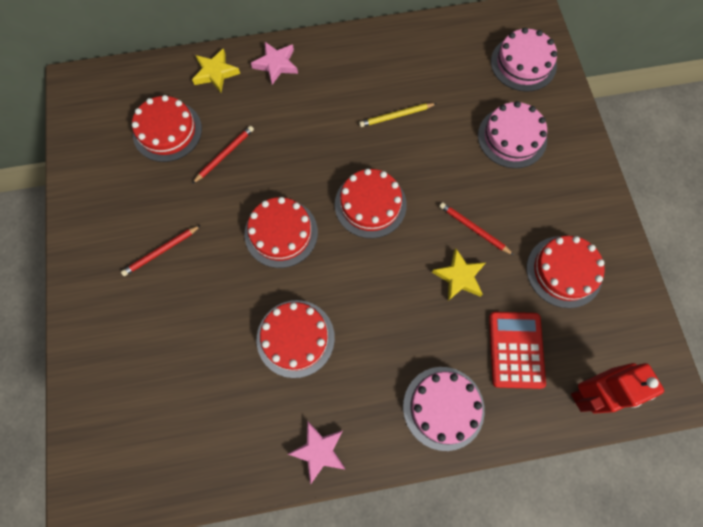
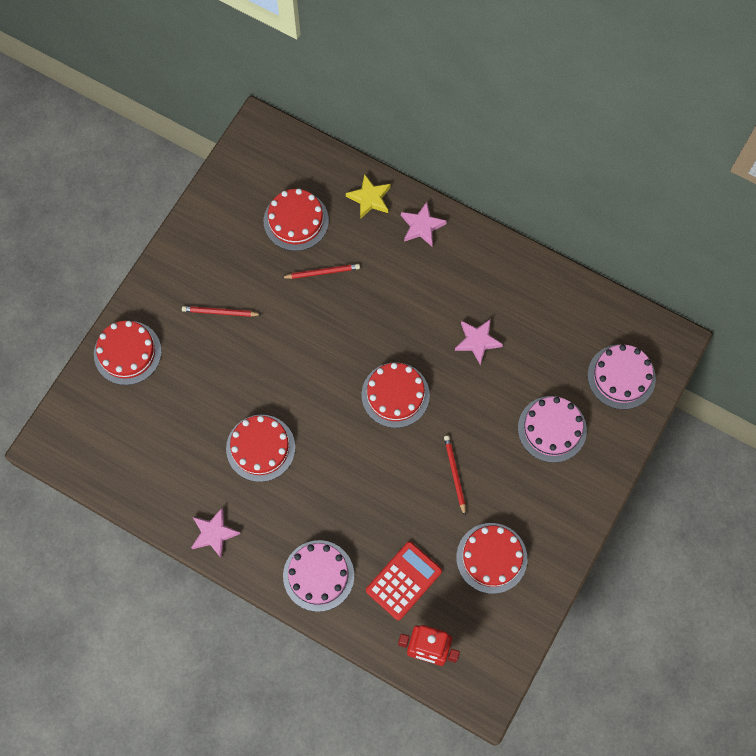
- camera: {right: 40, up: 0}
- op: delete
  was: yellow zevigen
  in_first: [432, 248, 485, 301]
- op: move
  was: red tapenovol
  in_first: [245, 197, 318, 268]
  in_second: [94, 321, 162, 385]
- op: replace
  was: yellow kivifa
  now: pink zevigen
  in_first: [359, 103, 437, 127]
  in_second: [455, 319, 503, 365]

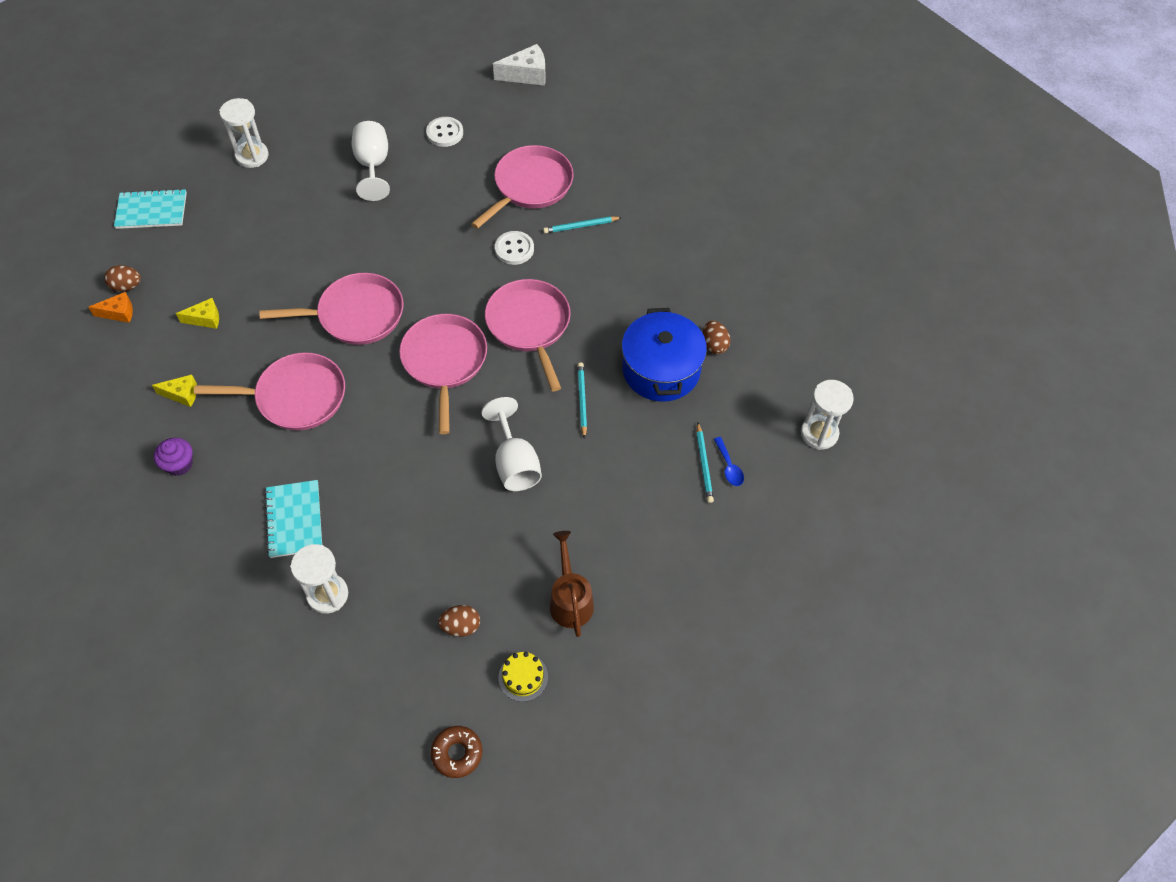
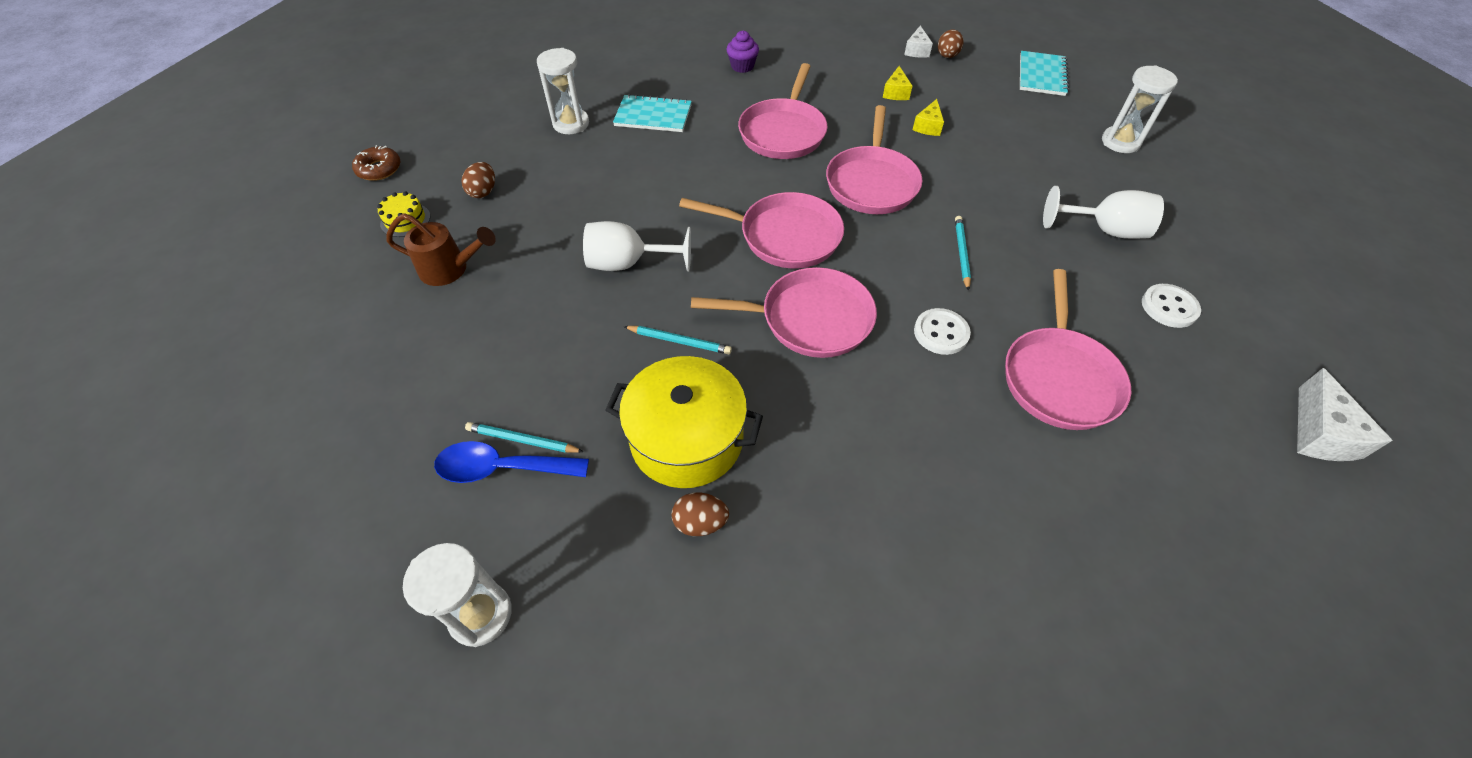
- camera: {right: 110, up: -5}
- op: move
  was: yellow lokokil
  in_first: [152, 374, 197, 407]
  in_second: [913, 99, 944, 136]
- op: move
  was: turquoise kivifa
  in_first: [543, 216, 622, 233]
  in_second: [955, 216, 971, 291]
- op: recolor
  was: orange lokokil
  now: white lokokil
  in_first: [88, 292, 133, 323]
  in_second: [904, 25, 933, 58]
- op: recolor
  was: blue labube
  now: yellow labube
  in_first: [622, 308, 707, 402]
  in_second: [605, 356, 763, 488]
- op: rotate
  was: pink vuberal
  in_first: [471, 145, 574, 229]
  in_second: [1005, 269, 1131, 430]
  clockwise: 45
- op: resize
  was: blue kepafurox
  in_first: [714, 437, 744, 486]
  in_second: [434, 441, 589, 483]
  ratio: 1.8

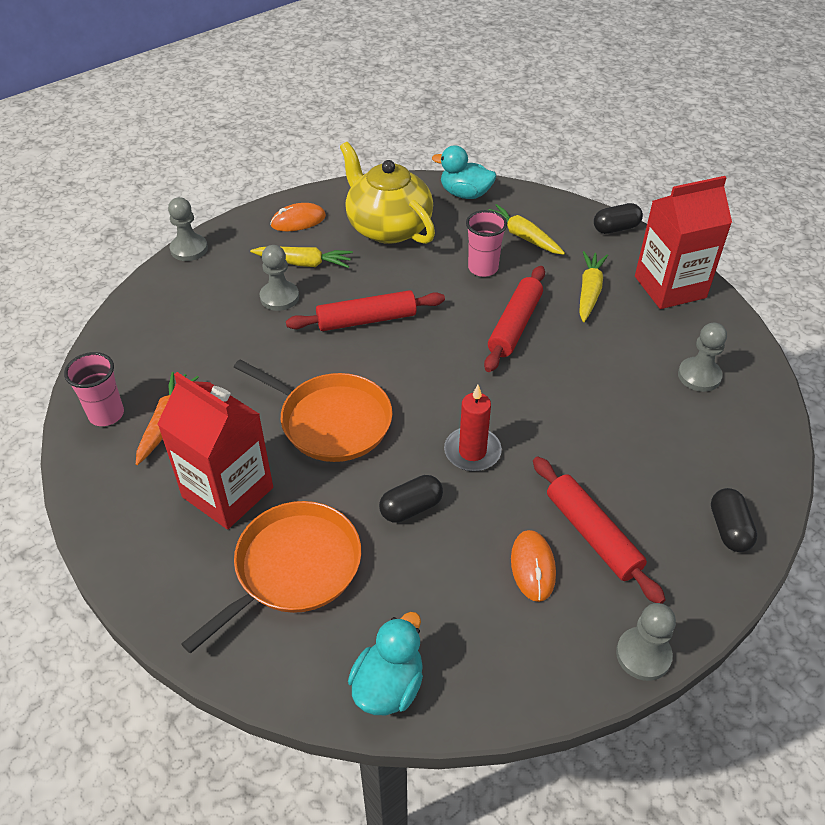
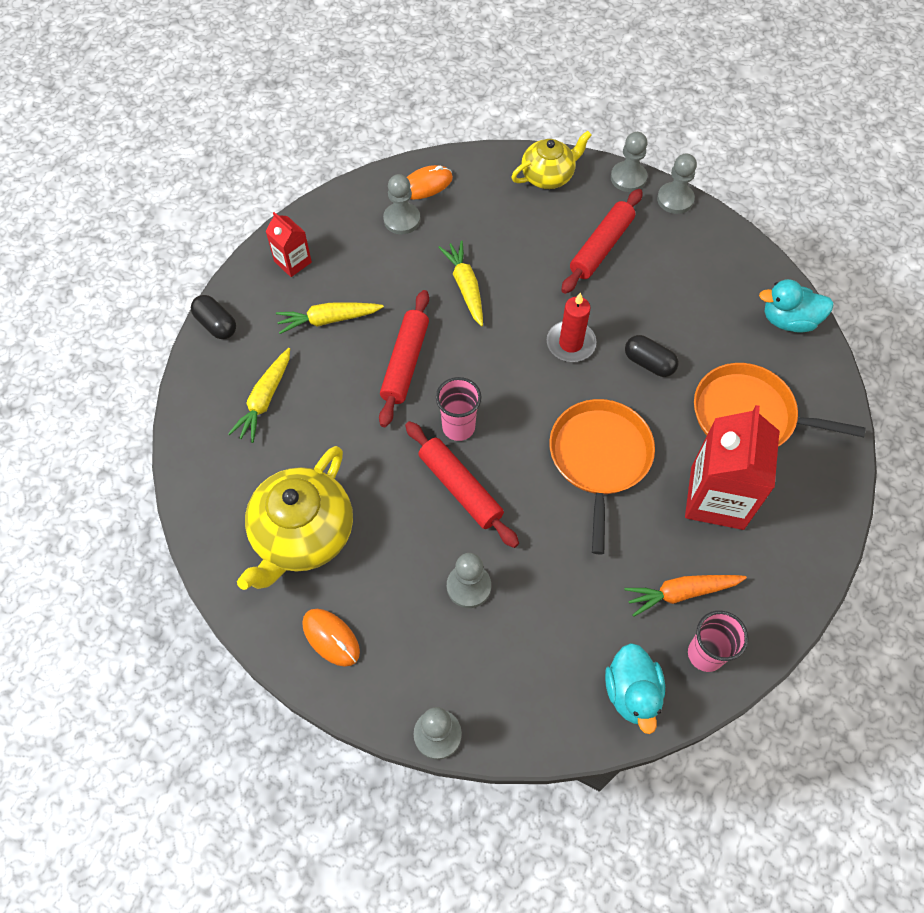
- camera: {right: -115, up: 15}
- op: insert
  now: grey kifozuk
  in_second: [611, 132, 648, 192]
- op: move
  was: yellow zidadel
  in_first: [250, 247, 353, 268]
  in_second: [438, 240, 483, 326]
- op: move
  was: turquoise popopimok
  in_first: [432, 145, 496, 199]
  in_second: [605, 643, 665, 734]
- op: move
  was: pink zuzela
  in_first: [466, 210, 507, 277]
  in_second: [436, 377, 481, 441]
- op: move
  was: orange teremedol
  in_first: [511, 530, 556, 602]
  in_second: [407, 165, 453, 199]
- op: replace
  was: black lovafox
  now: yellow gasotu
  in_first: [711, 488, 758, 552]
  in_second: [511, 131, 592, 189]
- op: rotate
  was: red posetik
  in_first: [484, 266, 545, 372]
  in_second: [379, 290, 429, 427]
  clockwise: -75
- op: resize
  was: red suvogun
  in_first: [635, 176, 732, 309]
  in_second: [266, 212, 312, 277]
  ratio: 0.52

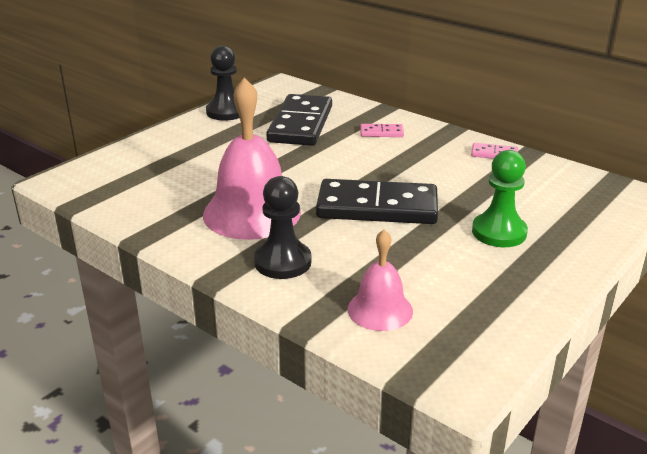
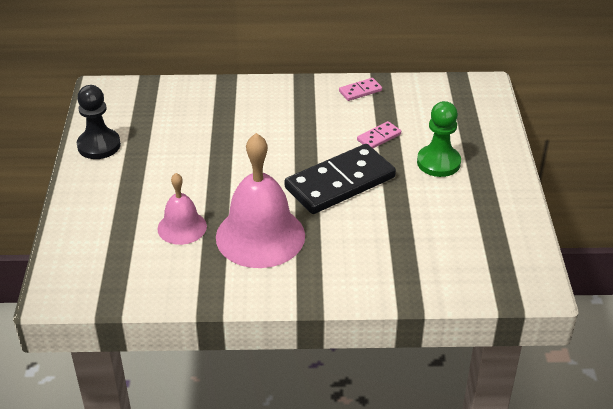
- camera: {right: -40, up: 10}
- op: delete
  was: black kifozuk
  in_first: [254, 176, 312, 279]
- op: delete
  was: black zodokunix
  in_first: [266, 94, 332, 146]
- op: move
  was: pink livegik
  in_first: [348, 229, 413, 331]
  in_second: [158, 173, 207, 245]
- op: move
  was: pink zodokunix
  in_first: [360, 124, 404, 137]
  in_second: [357, 121, 401, 148]

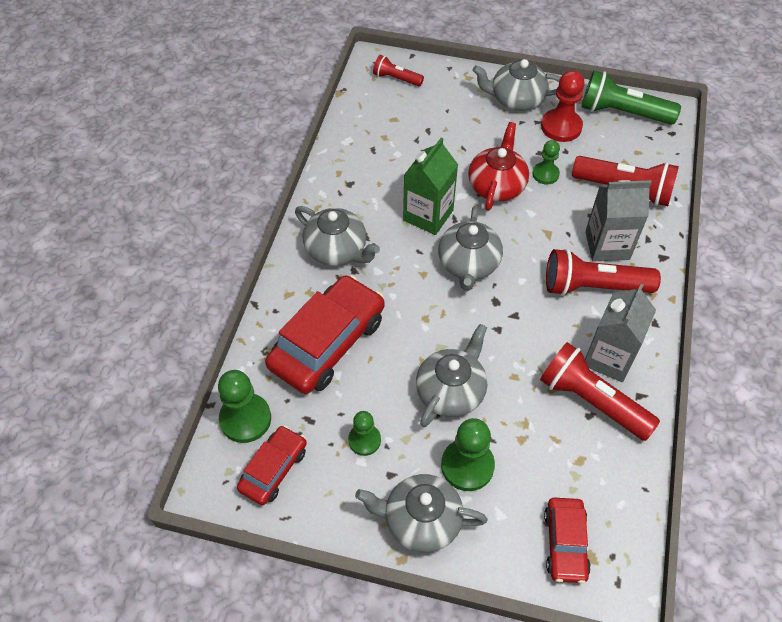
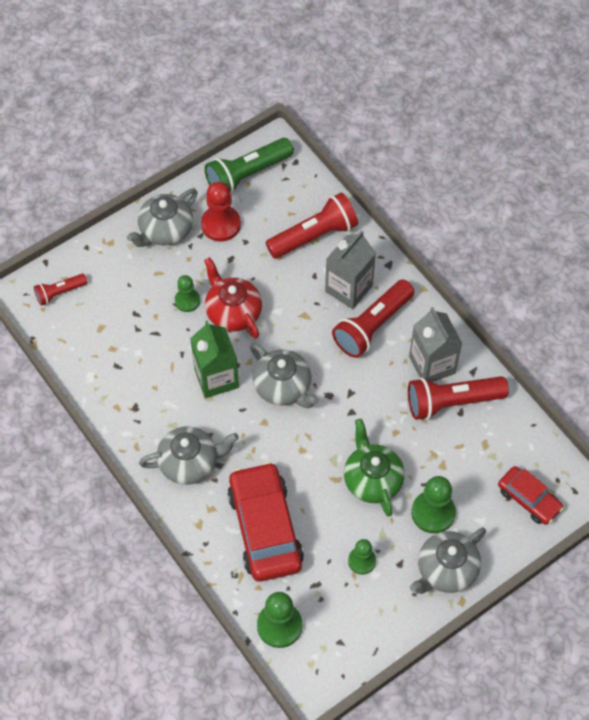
- camera: {right: -50, up: 5}
- op: delete
  was: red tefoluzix
  in_first: [237, 425, 307, 505]
- op: move
  was: green kifozuk
  in_first: [532, 140, 560, 185]
  in_second: [175, 275, 200, 312]
- op: recolor
  was: grey gasotu
  now: green gasotu
  in_first: [416, 324, 487, 427]
  in_second: [344, 419, 405, 517]

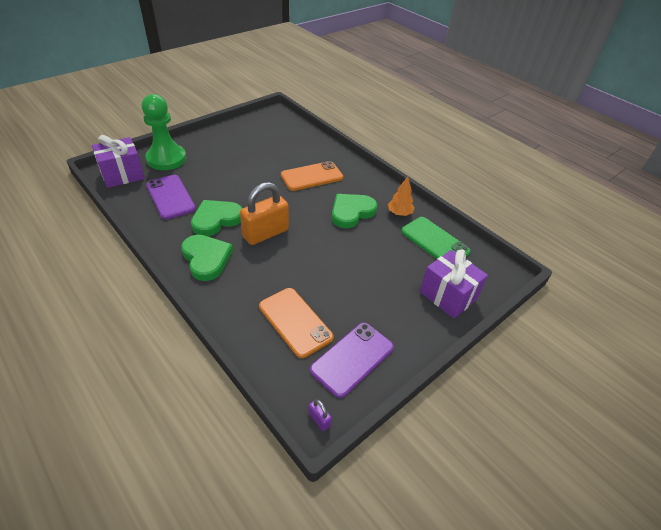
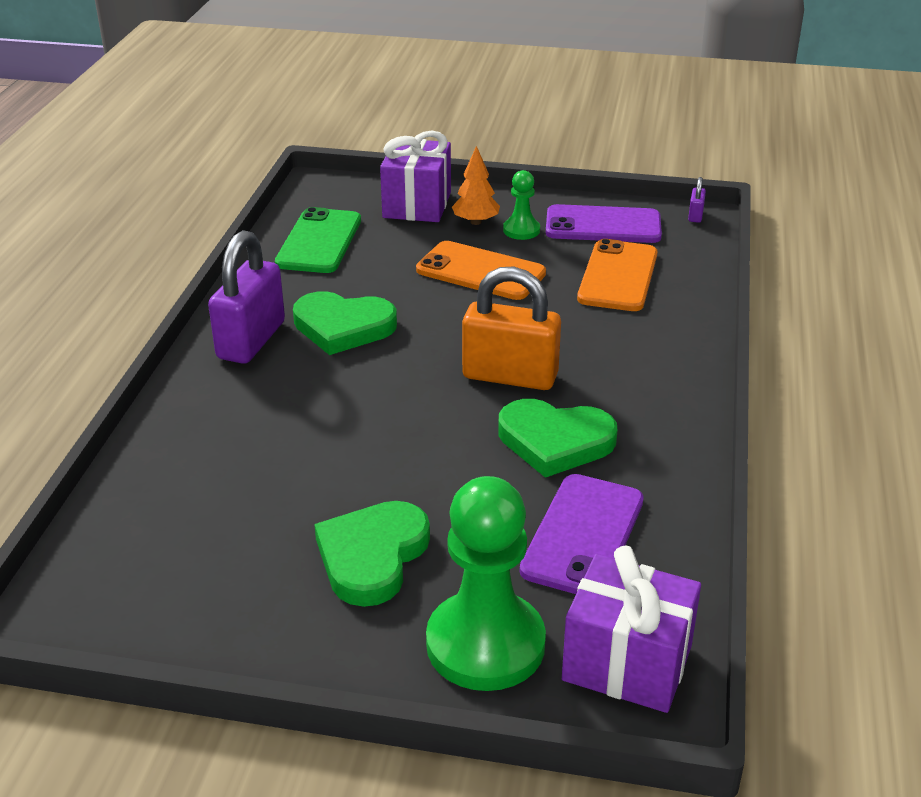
- camera: {right: -125, up: -10}
- op: insert
  now: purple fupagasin
  in_second: [208, 230, 285, 364]
- op: insert
  now: green kifozuk
  in_second: [503, 170, 540, 240]
- op: move
  was: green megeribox
  in_first: [181, 235, 233, 281]
  in_second: [314, 501, 430, 607]
- op: move
  was: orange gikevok
  in_first: [281, 161, 343, 191]
  in_second: [416, 241, 546, 300]
- op: move
  was: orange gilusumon
  in_first: [388, 176, 414, 216]
  in_second: [452, 146, 500, 225]

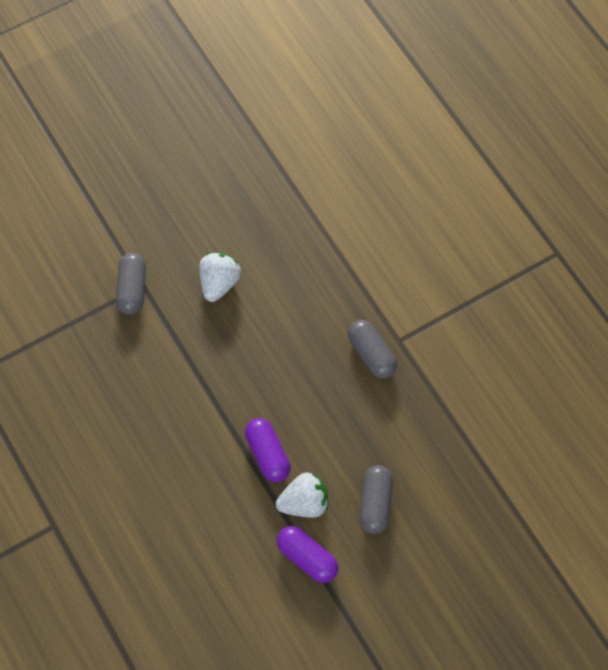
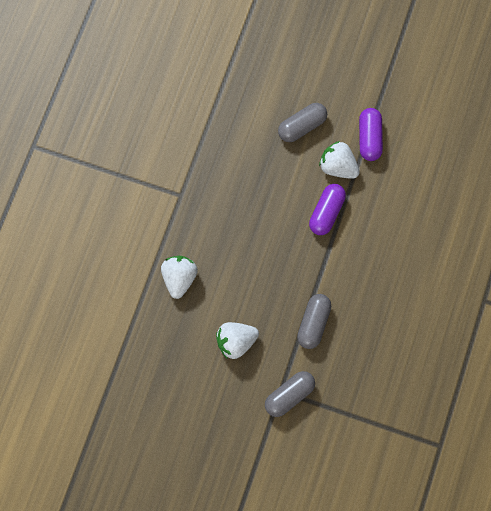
- camera: {right: -130, up: 10}
- op: insert
  now: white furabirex
  in_second: [161, 256, 198, 299]
- op: move
  was: grey lovafox
  in_first: [348, 320, 397, 379]
  in_second: [297, 294, 331, 349]

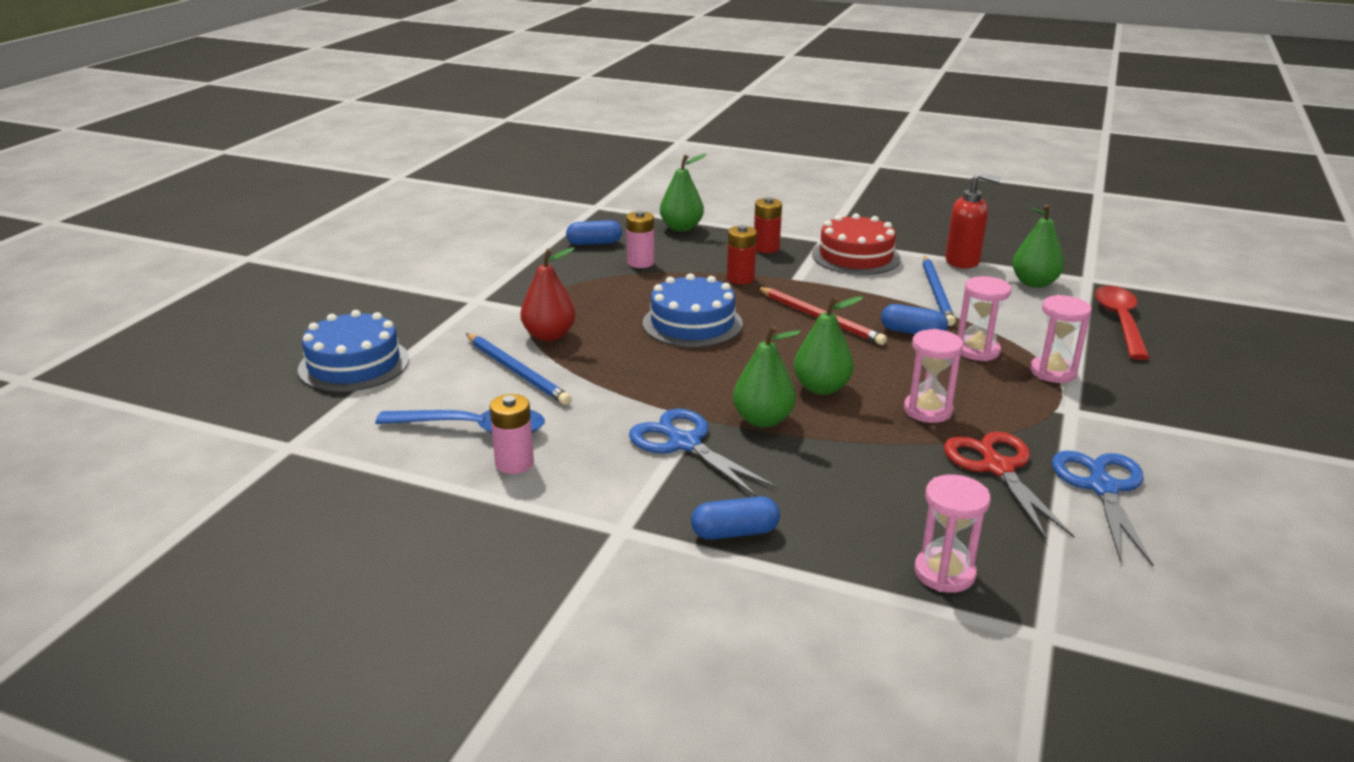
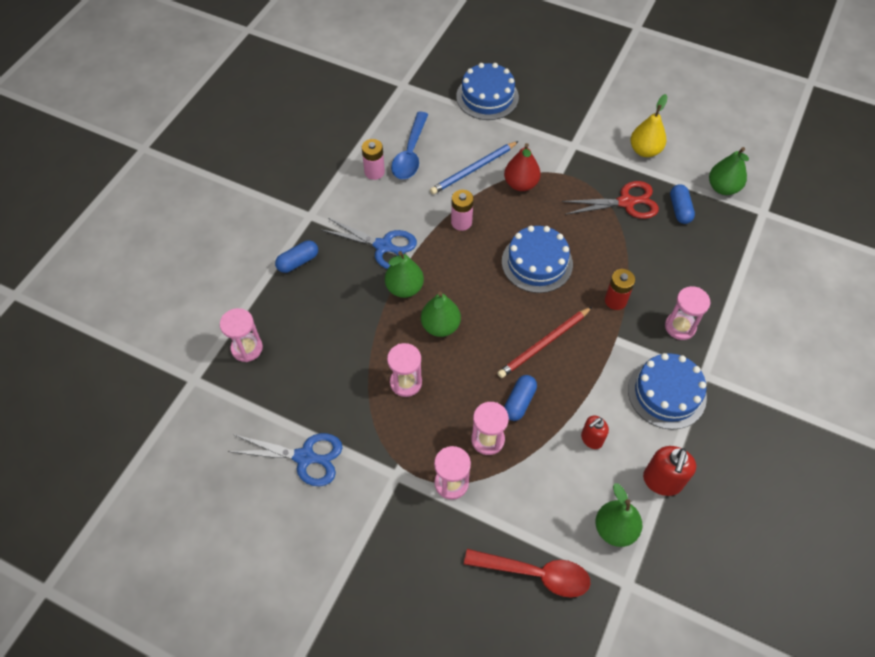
- camera: {right: 95, up: 30}
- op: insert
  now: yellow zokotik
  in_second: [630, 94, 667, 157]
- op: move
  was: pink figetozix
  in_first: [626, 211, 654, 268]
  in_second: [451, 190, 474, 231]
- op: move
  was: green zokotik
  in_first: [660, 154, 707, 232]
  in_second: [709, 147, 749, 195]
- op: move
  was: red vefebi
  in_first: [944, 432, 1074, 540]
  in_second: [562, 181, 659, 219]
- op: replace
  was: red figetozix
  now: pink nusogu
  in_first: [754, 197, 782, 253]
  in_second: [665, 286, 710, 340]
- op: replace
  was: blue kivifa
  now: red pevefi
  in_first: [923, 256, 956, 326]
  in_second: [581, 416, 609, 449]
- op: recolor
  was: red tapenovol
  now: blue tapenovol
  in_first: [812, 213, 901, 275]
  in_second: [628, 353, 707, 430]
- op: rotate
  was: blue vefebi
  in_first: [629, 409, 778, 497]
  in_second: [321, 218, 417, 269]
  clockwise: 60
- op: rotate
  was: blue lovafox
  in_first: [691, 496, 780, 540]
  in_second: [275, 240, 318, 273]
  clockwise: 60

